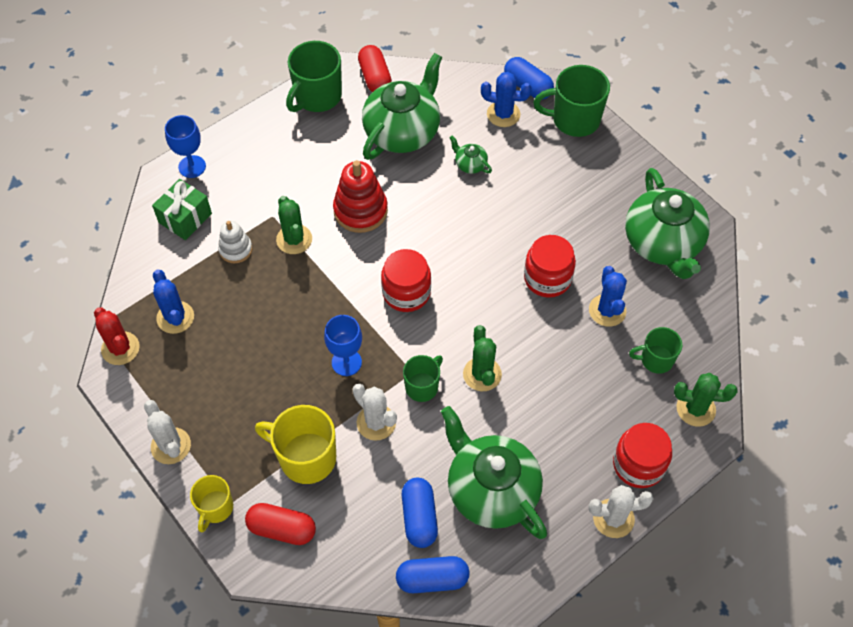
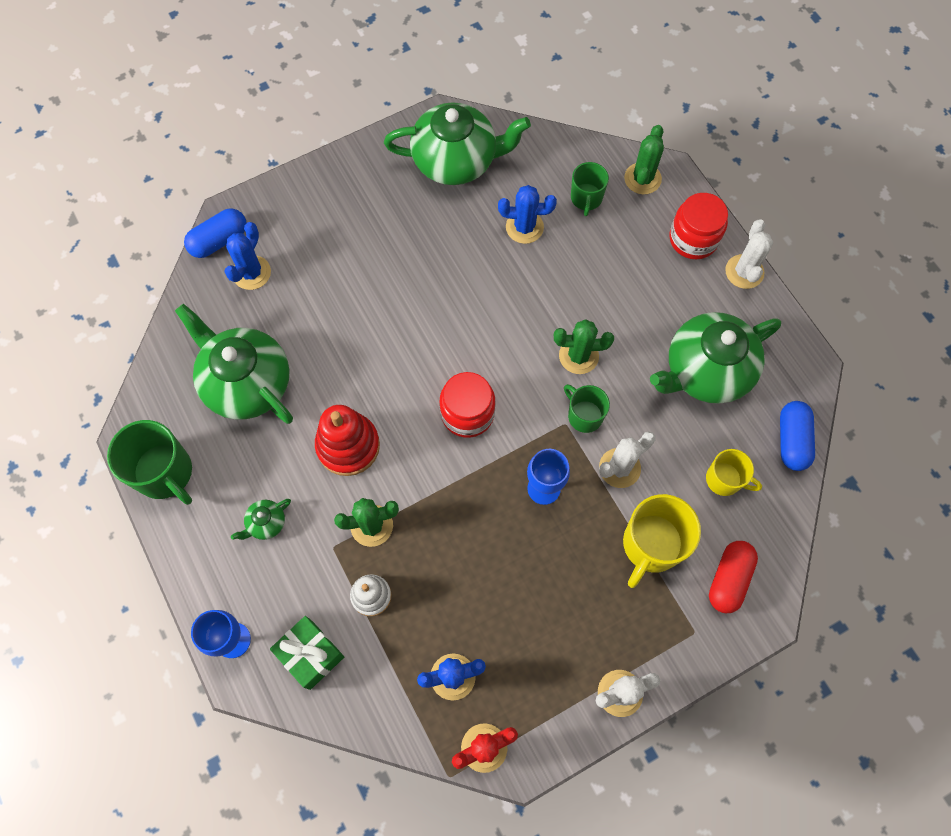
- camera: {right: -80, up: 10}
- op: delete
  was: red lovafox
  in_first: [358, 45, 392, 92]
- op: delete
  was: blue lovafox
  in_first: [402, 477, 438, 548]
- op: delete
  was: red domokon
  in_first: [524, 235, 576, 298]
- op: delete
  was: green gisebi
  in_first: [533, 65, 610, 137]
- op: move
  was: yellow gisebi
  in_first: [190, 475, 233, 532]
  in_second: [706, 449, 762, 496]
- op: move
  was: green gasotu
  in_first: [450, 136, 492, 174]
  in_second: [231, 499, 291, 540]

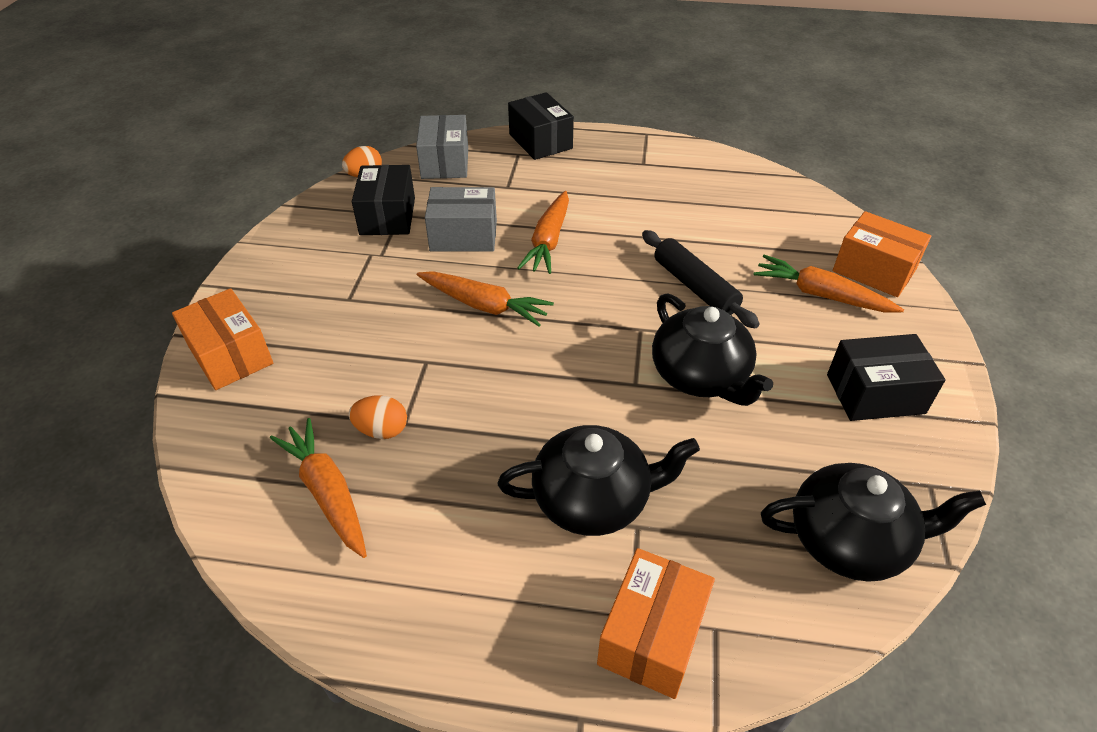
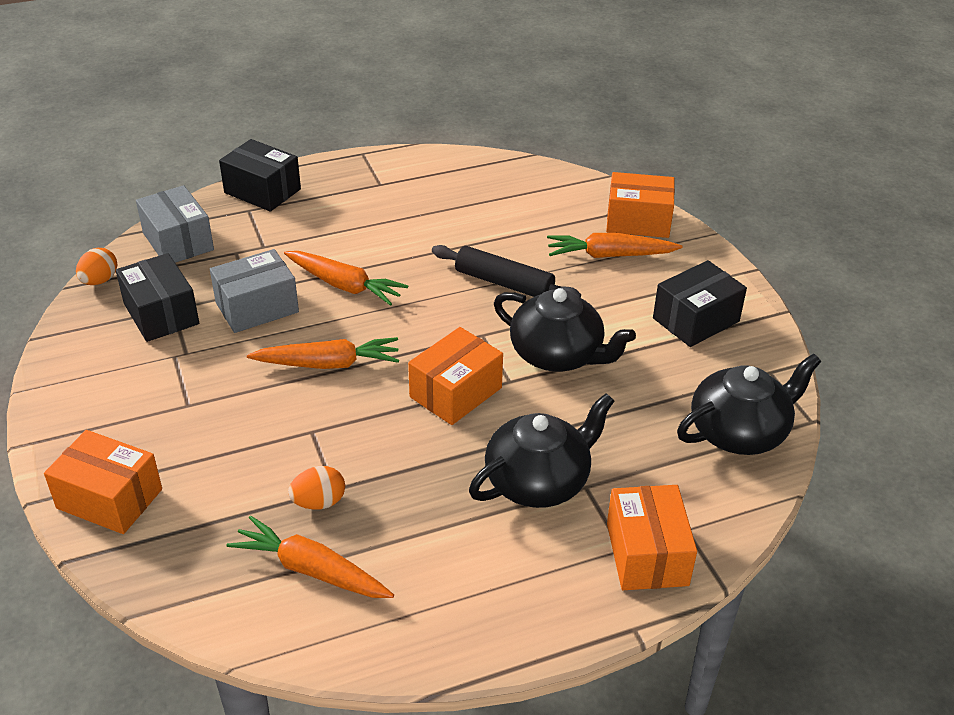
- camera: {right: -30, up: -5}
- op: insert
  now: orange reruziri
  in_second: [408, 327, 503, 425]
- op: rotate
  was: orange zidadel
  in_first: [517, 191, 569, 274]
  in_second: [284, 251, 408, 306]
  clockwise: -45

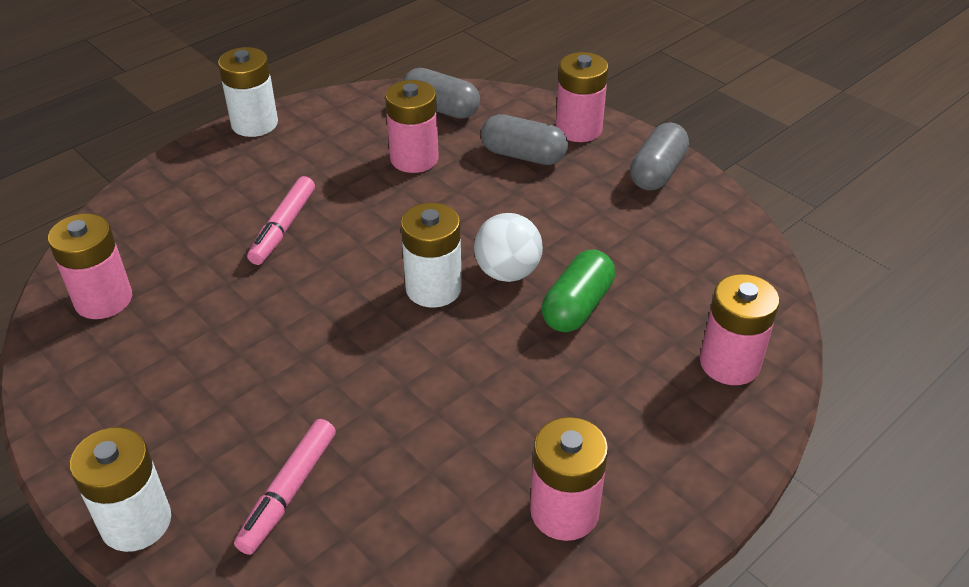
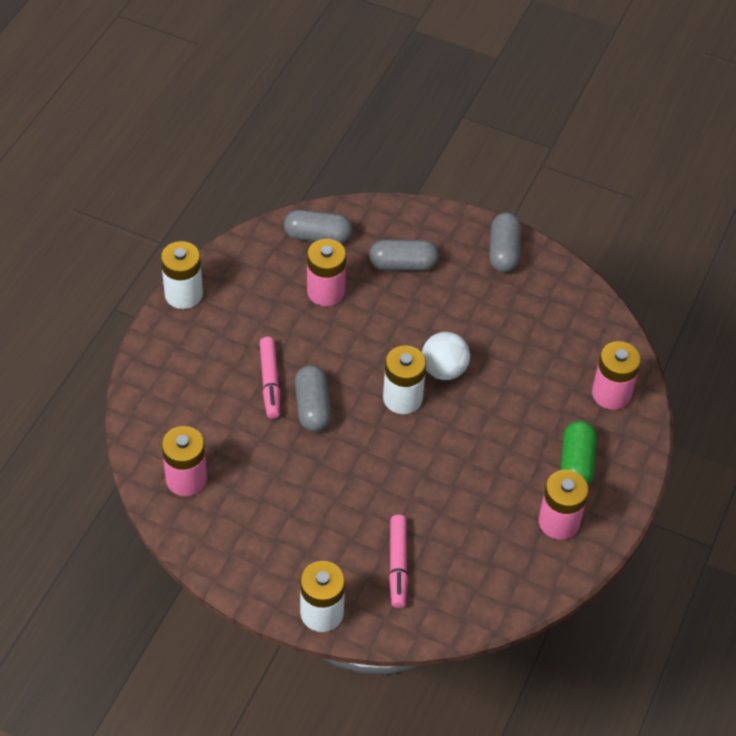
- camera: {right: -25, up: 10}
- op: delete
  was: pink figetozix
  in_first: [556, 52, 608, 142]
- op: insert
  now: grey lovafox
  in_second: [295, 365, 331, 432]
- op: move
  was: green lovafox
  in_first: [542, 250, 615, 332]
  in_second: [561, 421, 596, 485]

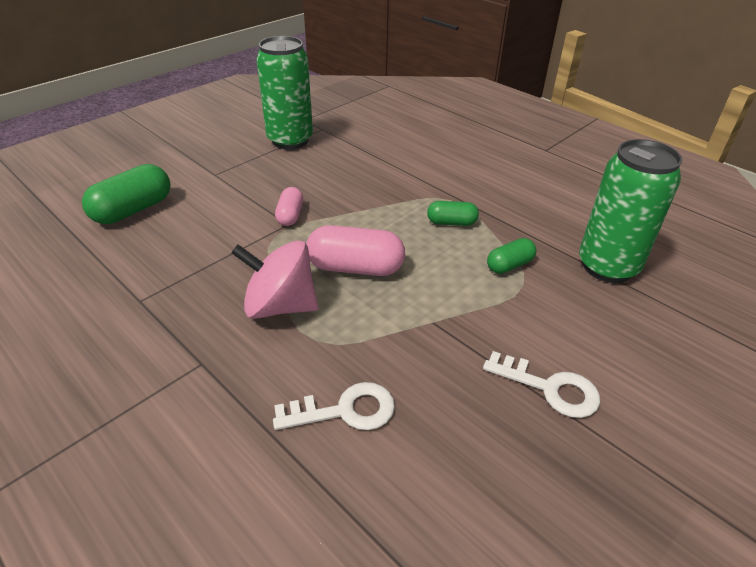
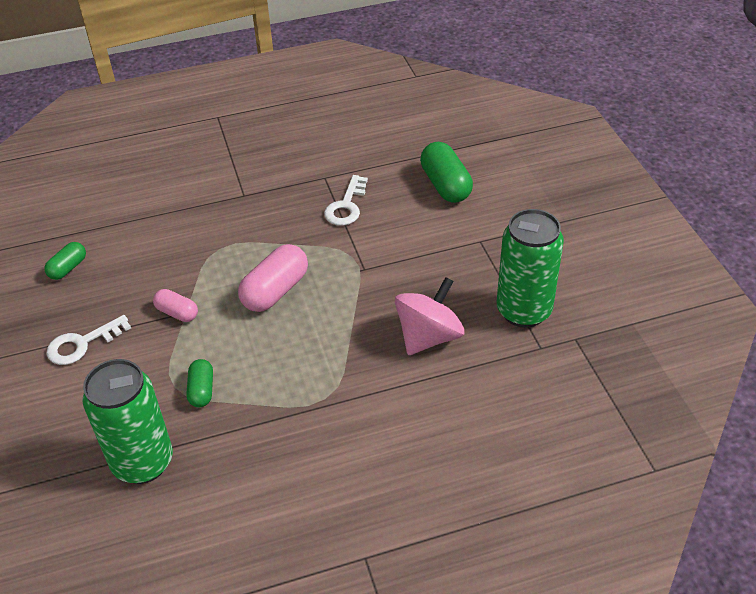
- camera: {right: 120, up: 5}
- op: move
  was: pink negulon
  in_first: [231, 240, 319, 319]
  in_second: [395, 277, 465, 355]
- op: move
  was: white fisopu
  in_first: [273, 382, 395, 430]
  in_second: [324, 175, 368, 226]
- op: move
  was: pink lovafox
  in_first: [275, 187, 303, 226]
  in_second: [153, 289, 198, 322]
- op: move
  was: green lovafox
  in_first: [427, 201, 479, 226]
  in_second: [45, 242, 86, 280]

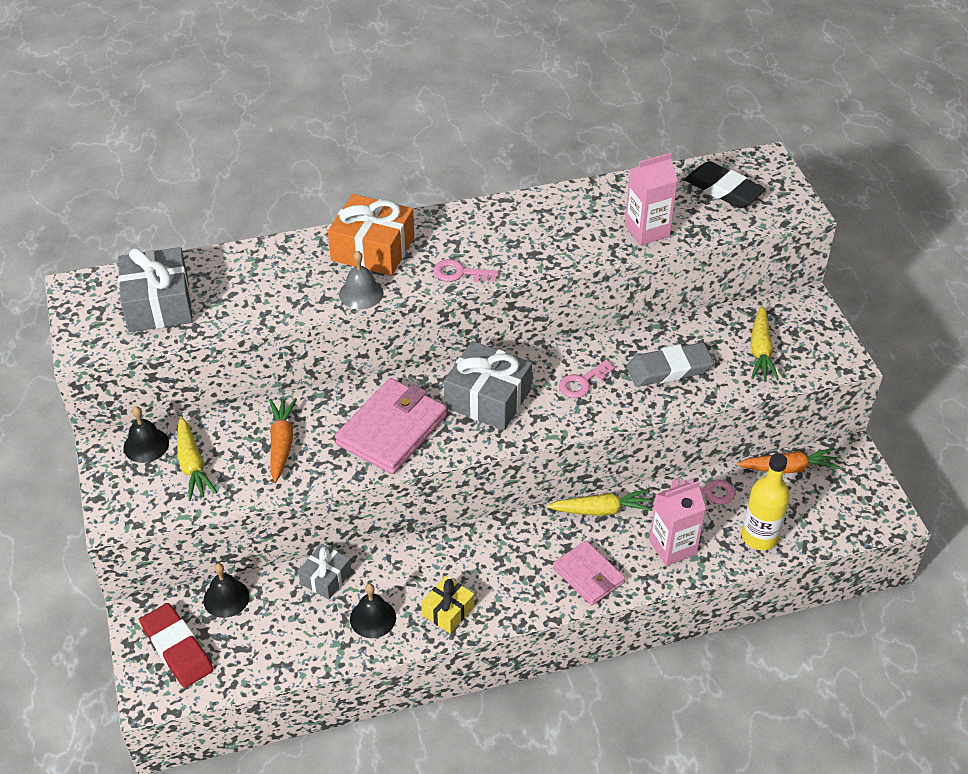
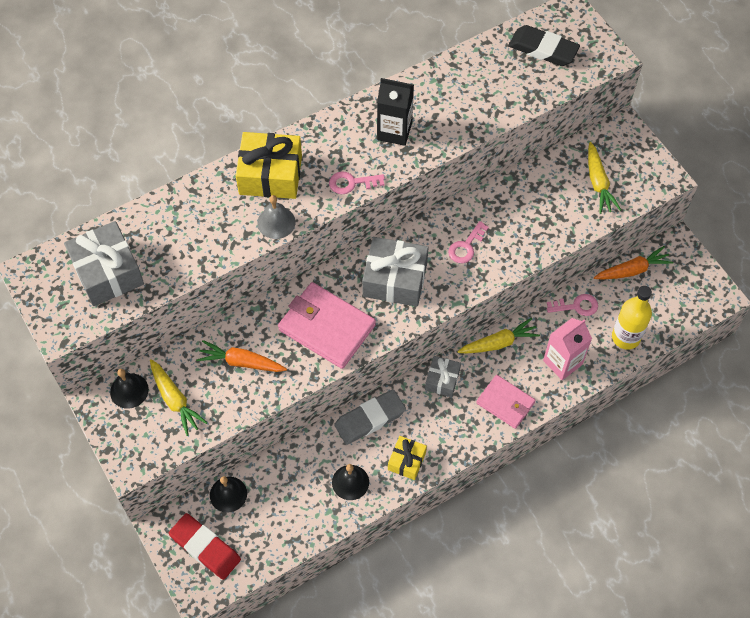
- camera: {right: -15, up: 15}
- op: delete
  was: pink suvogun
  in_first: [625, 153, 678, 246]
- op: insert
  now: black suvogun
  in_second: [377, 78, 414, 146]
- op: move
  was: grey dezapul
  in_first: [298, 544, 352, 599]
  in_second: [425, 356, 461, 397]
- op: move
  was: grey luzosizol
  in_first: [627, 342, 714, 387]
  in_second: [334, 389, 406, 445]
- op: recolor
  was: orange dezapul
  now: yellow dezapul
  in_first: [328, 194, 414, 276]
  in_second: [236, 132, 302, 199]
- op: rotate
  was: orange zidadel
  in_first: [269, 398, 297, 483]
  in_second: [196, 340, 287, 372]
  clockwise: -60
- op: rotate
  was: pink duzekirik
  in_first: [335, 378, 447, 474]
  in_second: [278, 282, 376, 369]
  clockwise: -75

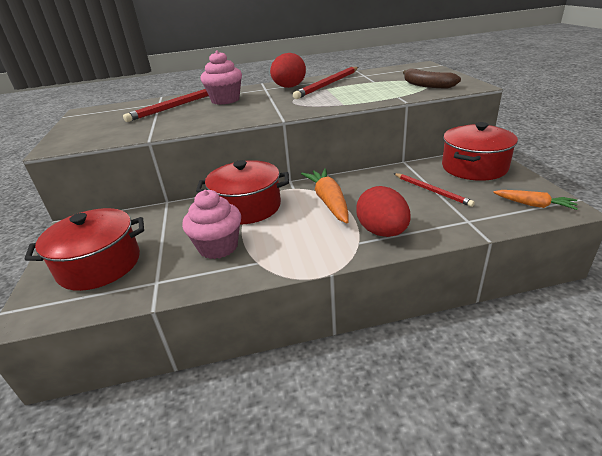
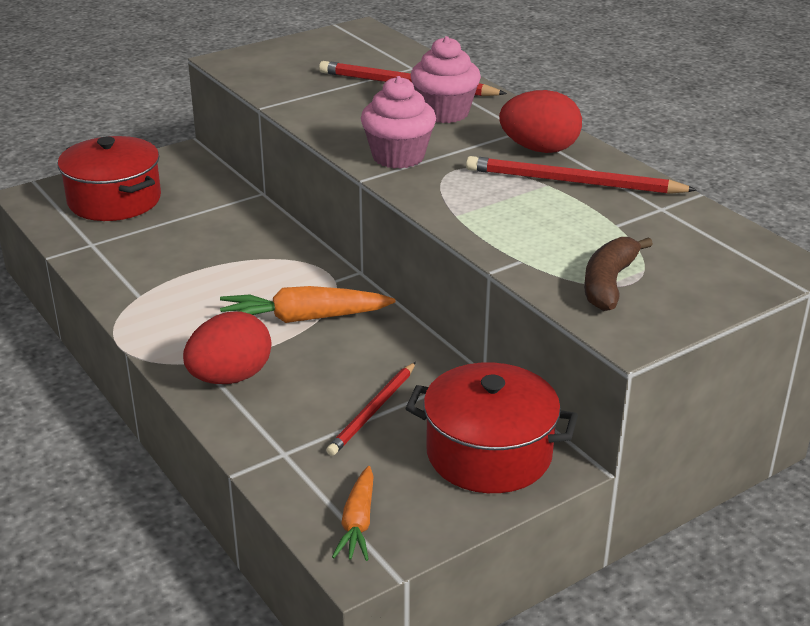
- camera: {right: 65, up: 0}
- op: delete
  was: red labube
  in_first: [196, 160, 289, 224]
- op: move
  was: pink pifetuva
  in_first: [182, 190, 241, 259]
  in_second: [361, 76, 436, 169]
- op: rotate
  was: orange zidadel
  in_first: [301, 168, 349, 223]
  in_second: [220, 286, 395, 323]
  clockwise: -150

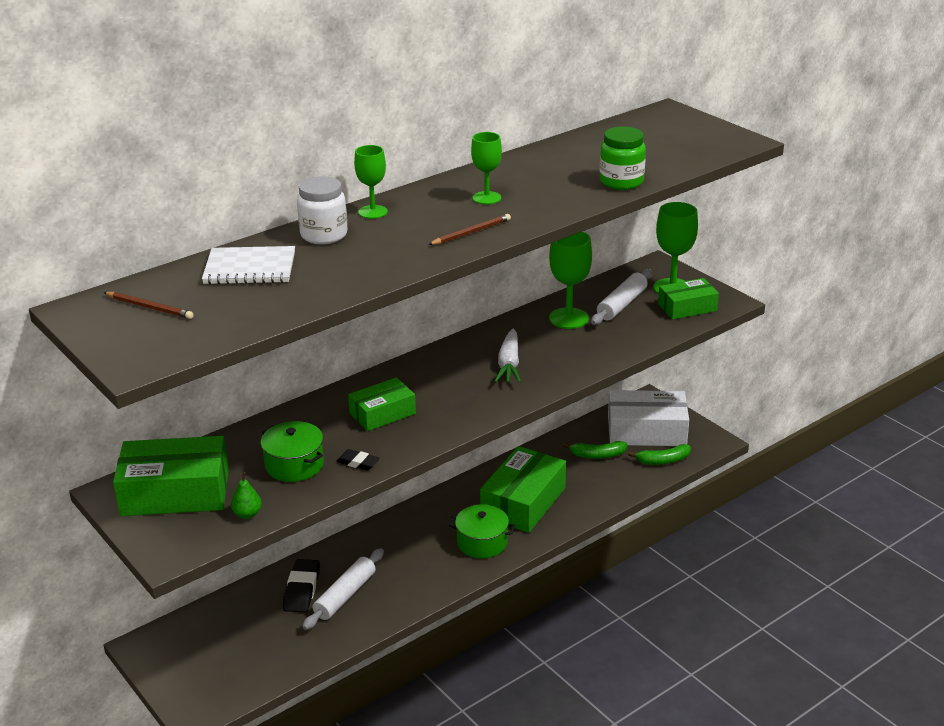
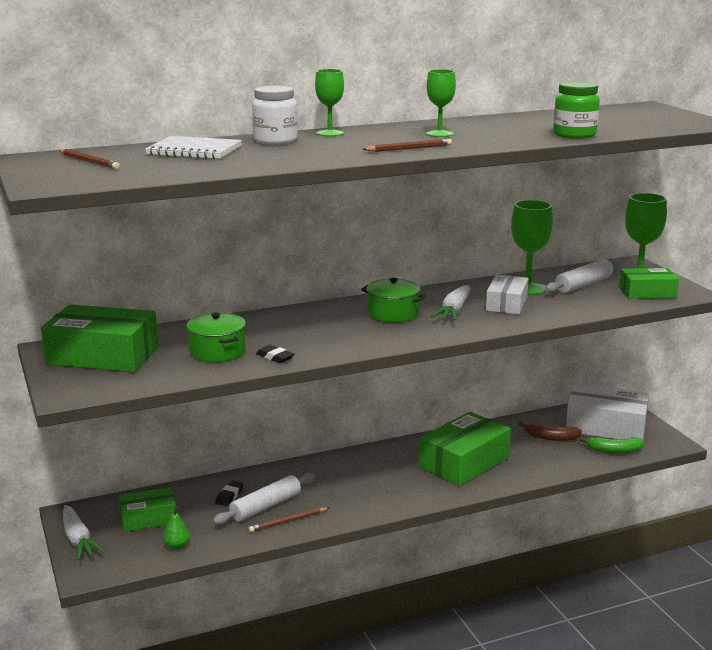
- camera: {right: 15, up: -10}
- op: insert
  now: white zidadel
  in_second: [63, 505, 105, 560]
- op: insert
  now: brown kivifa
  in_second: [249, 507, 329, 532]
- op: insert
  now: white reruziri
  in_second: [486, 275, 529, 314]
- op: move
  was: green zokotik
  in_first: [231, 472, 262, 519]
  in_second: [163, 507, 190, 550]
- op: move
  was: green reruziri
  in_first: [348, 377, 416, 431]
  in_second: [119, 487, 176, 532]
- op: move
  was: green labube
  in_first: [449, 504, 515, 558]
  in_second: [361, 278, 426, 323]
- op: recolor
  was: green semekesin
  now: brown semekesin
  in_first: [563, 441, 628, 459]
  in_second: [519, 422, 582, 441]
- op: resize
  was: black luzosizol
  in_first: [283, 559, 320, 613]
  in_second: [215, 481, 244, 506]
  ratio: 0.59

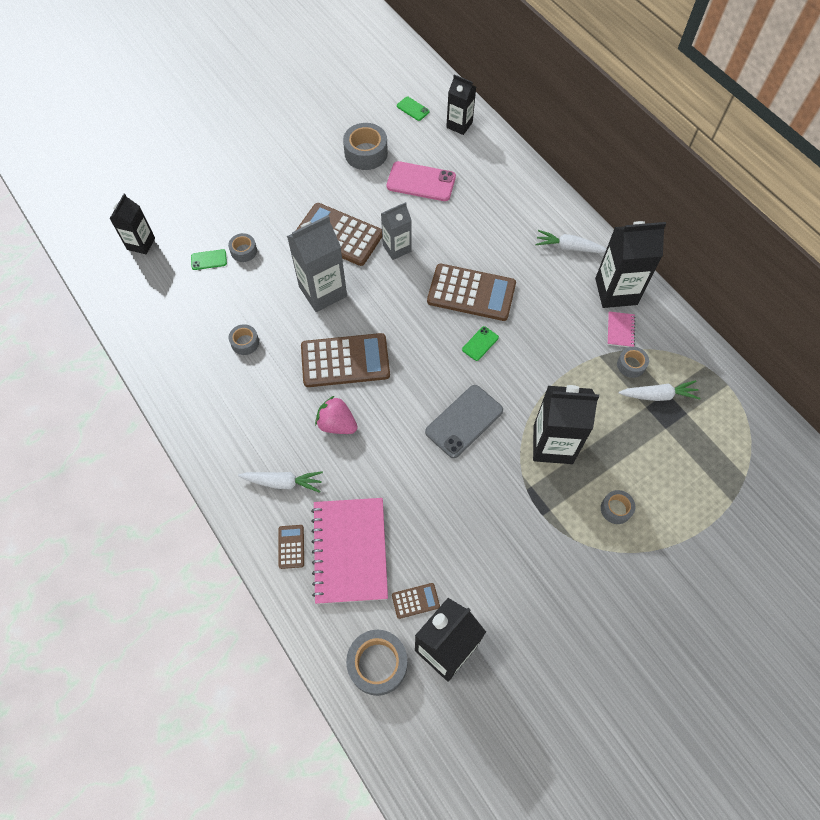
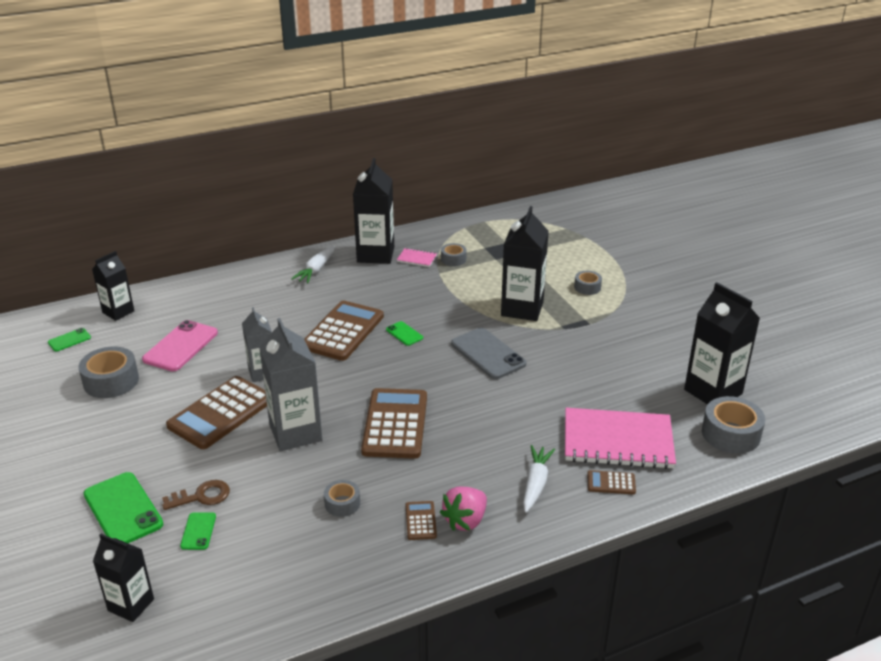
- camera: {right: -80, up: -30}
- op: delete
  was: white zidadel
  in_first: [619, 380, 700, 401]
- op: insert
  now: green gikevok
  in_second: [84, 472, 163, 543]
- op: move
  was: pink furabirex
  in_first: [315, 396, 358, 434]
  in_second: [440, 487, 487, 531]
- op: move
  was: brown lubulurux
  in_first: [392, 583, 440, 619]
  in_second: [406, 501, 437, 540]
- op: replace
  was: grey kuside
  now: brown fisopu
  in_first: [228, 233, 257, 262]
  in_second: [162, 480, 230, 510]

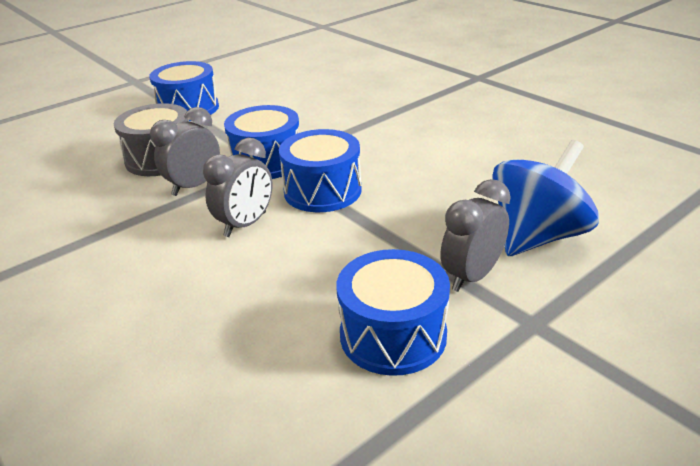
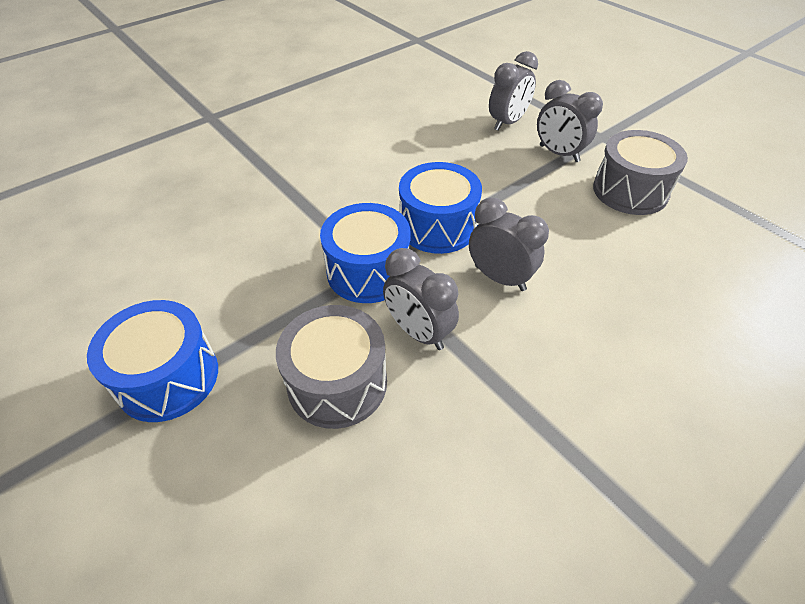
- camera: {right: -90, up: 15}
- op: replace
  was: blue negulon
  now: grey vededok
  in_first: [492, 140, 599, 256]
  in_second: [489, 51, 538, 131]
- op: recolor
  was: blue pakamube
  now: grey pakamube
  in_first: [337, 249, 450, 376]
  in_second: [593, 130, 688, 215]

